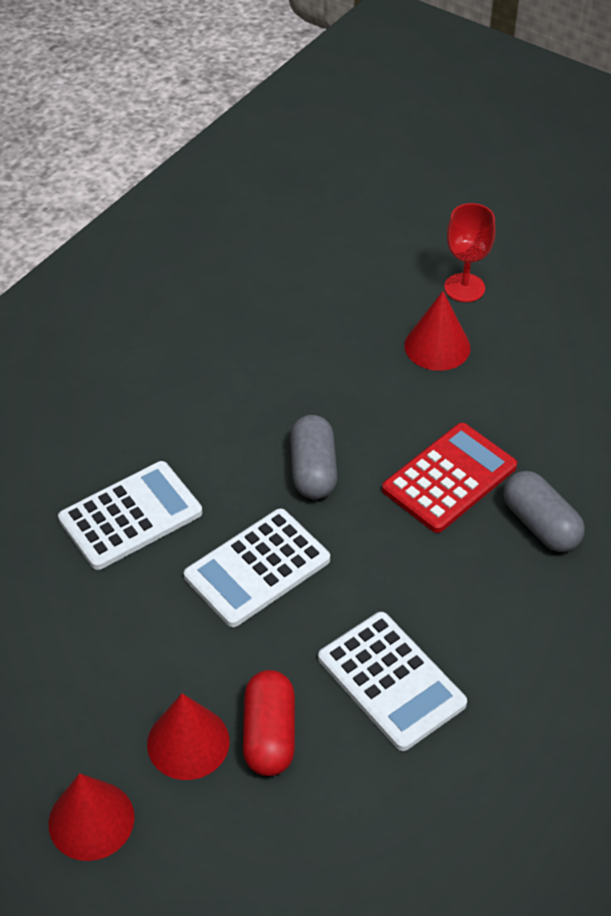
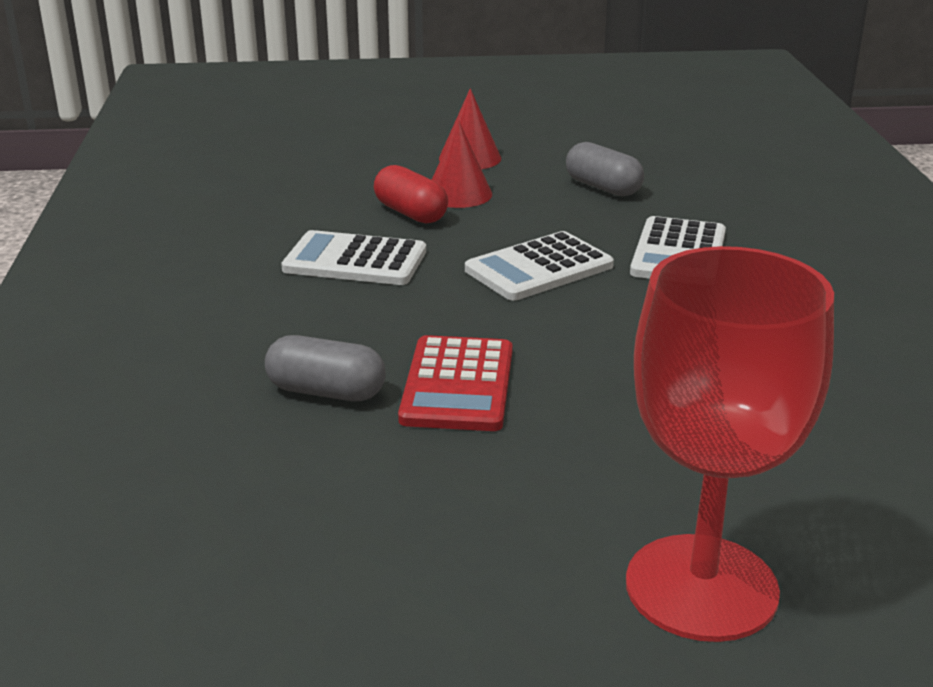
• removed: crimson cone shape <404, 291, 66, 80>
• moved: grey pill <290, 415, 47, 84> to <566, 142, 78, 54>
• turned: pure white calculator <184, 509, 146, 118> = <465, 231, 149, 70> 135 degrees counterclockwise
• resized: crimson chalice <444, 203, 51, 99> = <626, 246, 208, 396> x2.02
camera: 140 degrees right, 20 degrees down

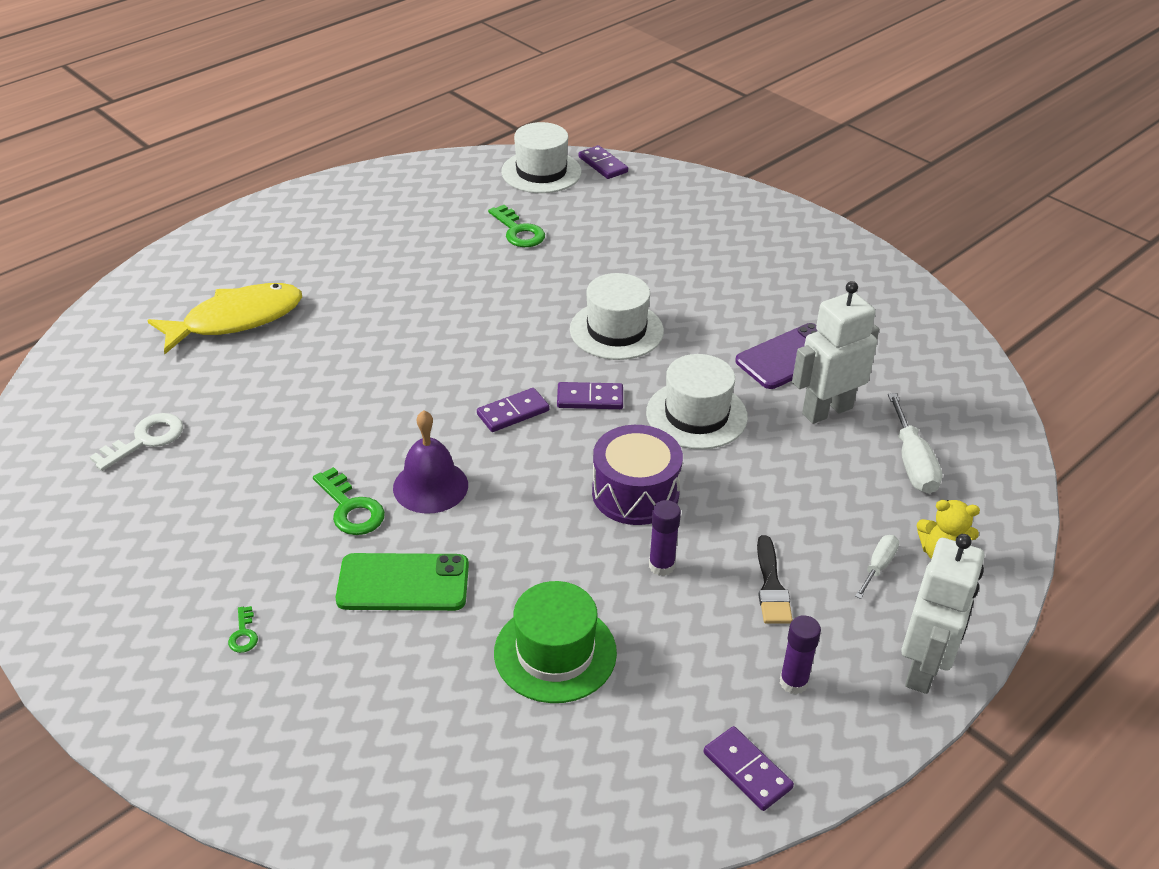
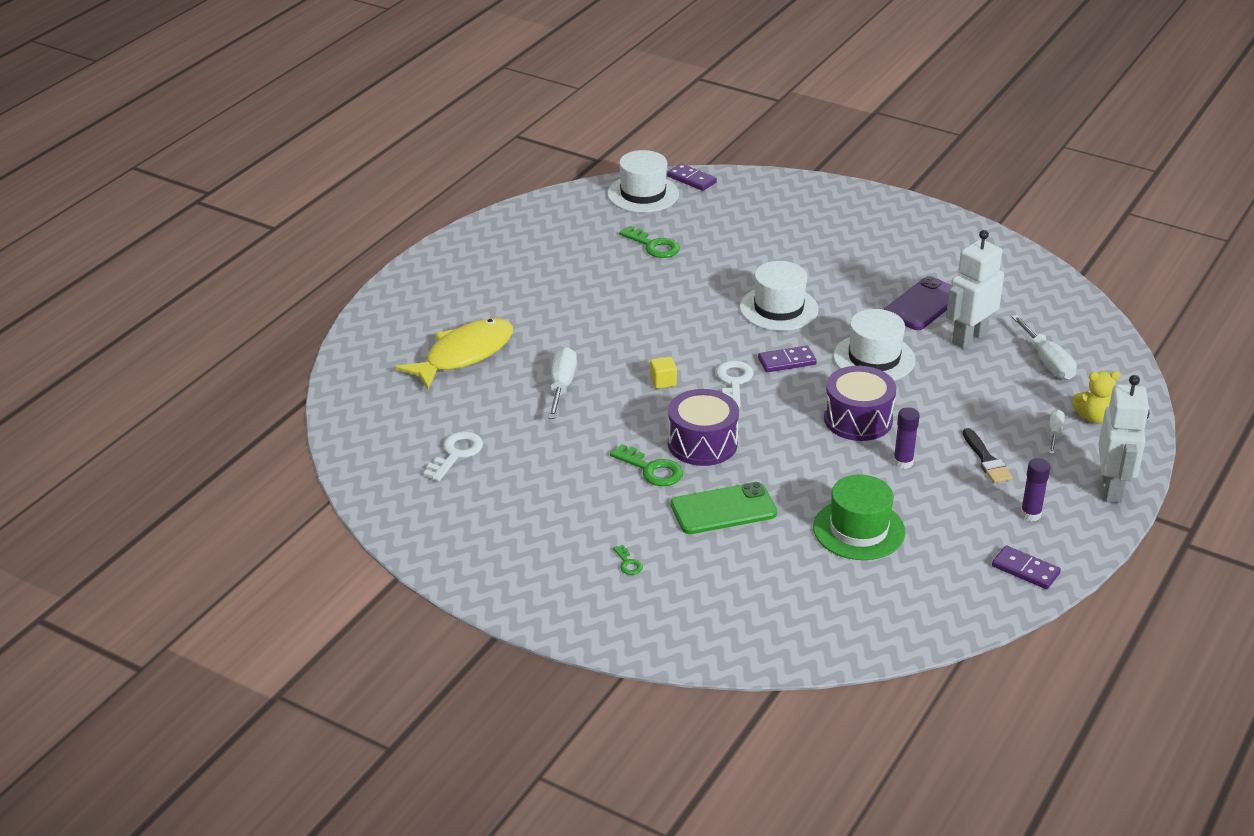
• added: pure white flat screwdriver <548, 347, 29, 72>
• added: bright yellow solid cube <650, 357, 27, 32>
• replaced: purple school bell <393, 410, 75, 104> to purple snare drum <668, 389, 71, 77>
• replaced: purple domino piece <477, 388, 72, 44> to pure white latchkey <716, 361, 38, 47>
camera: 15 degrees left, 5 degrees down

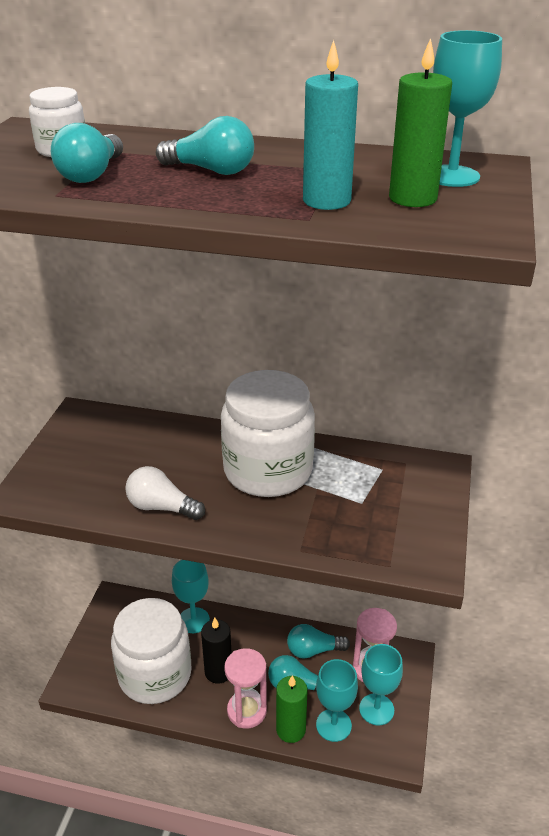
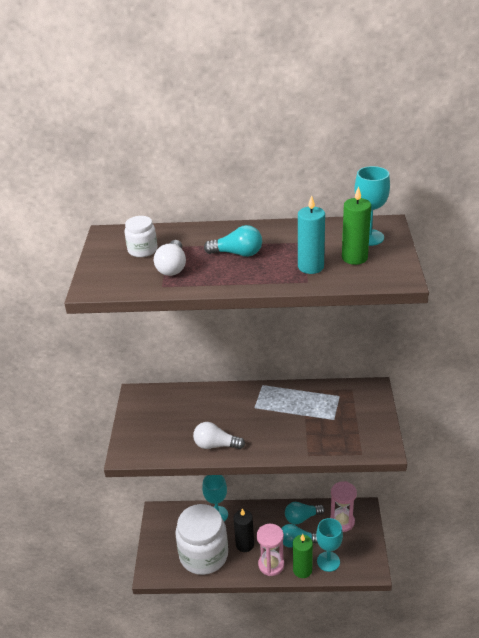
• removed: pure white jar <221, 370, 94, 127>
• removed: aqua chalice <359, 644, 44, 81>
• recoloured: aqua light bulb <51, 123, 72, 60> to pure white light bulb <154, 240, 32, 36>
camera: 10 degrees left, 0 degrees up

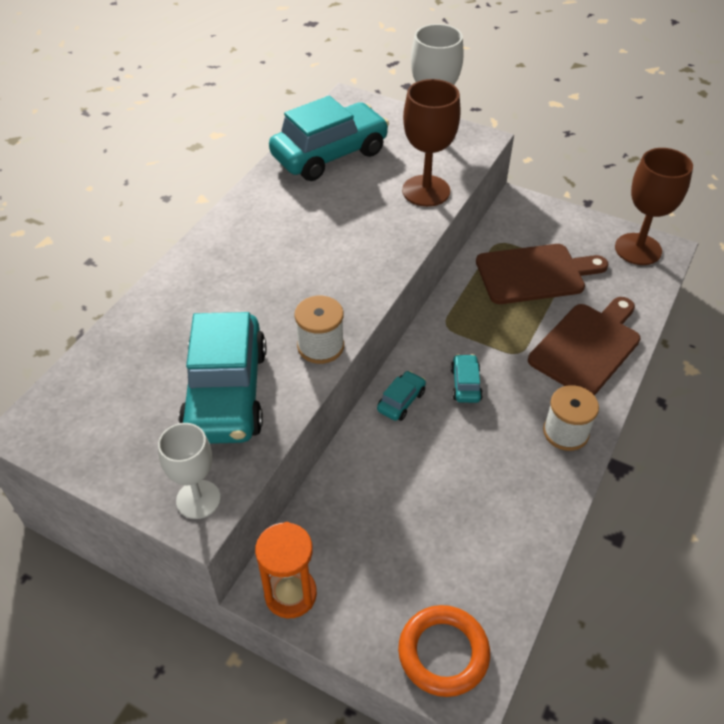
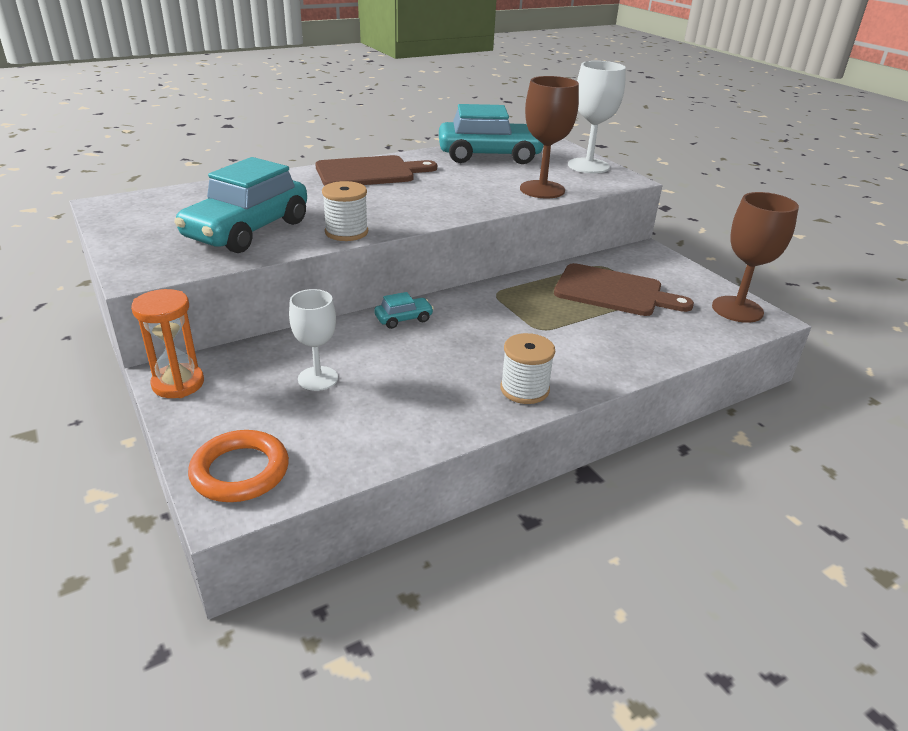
• removed: aqua automobile <451, 354, 32, 49>
• moved: pure white chalice <158, 423, 63, 96> to <289, 289, 49, 102>
• moved: russet bread board <528, 297, 113, 99> to <315, 155, 122, 31>
camera: 30 degrees right, 15 degrees down

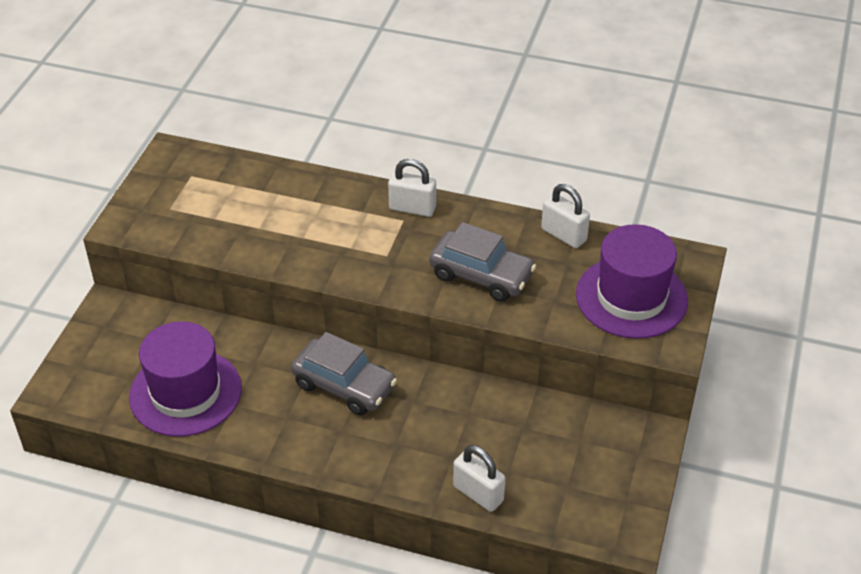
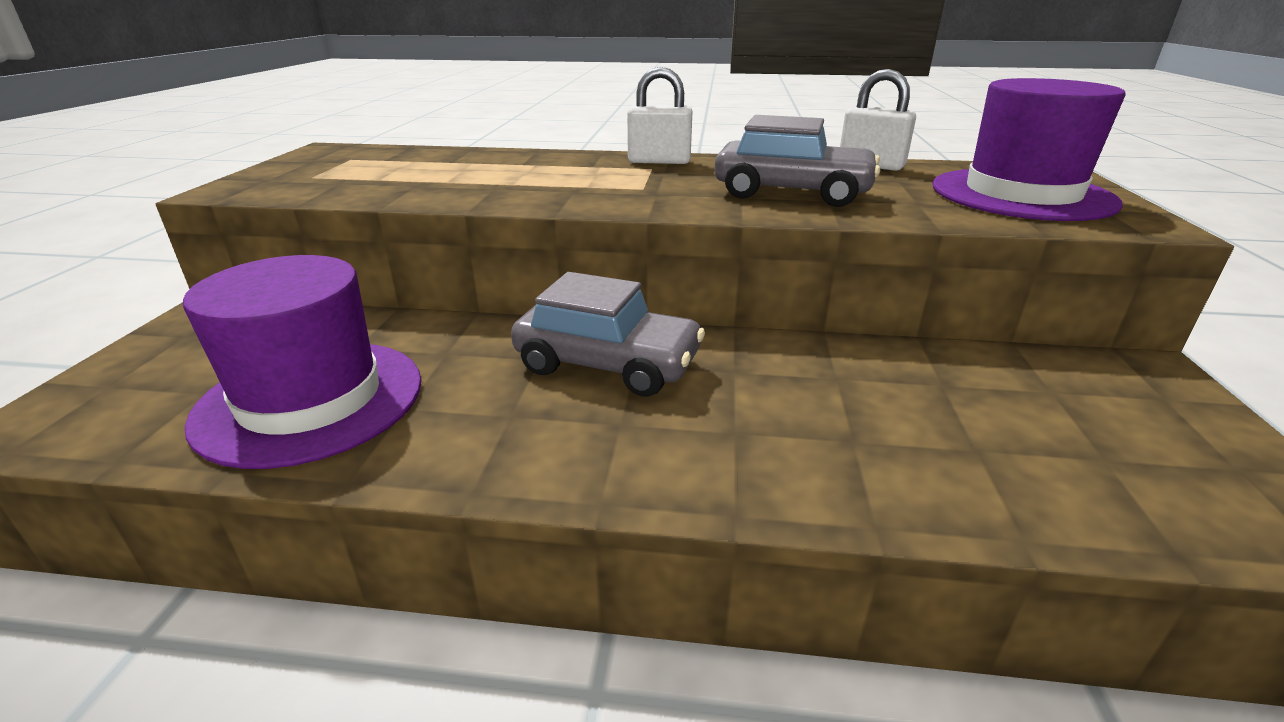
• removed: pure white padlock <453, 445, 52, 67>
camera: 10 degrees left, 15 degrees down

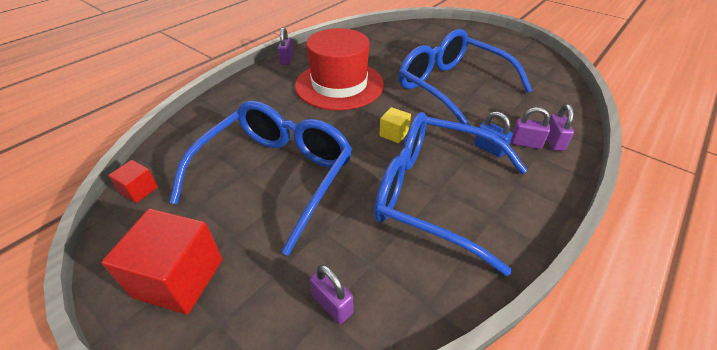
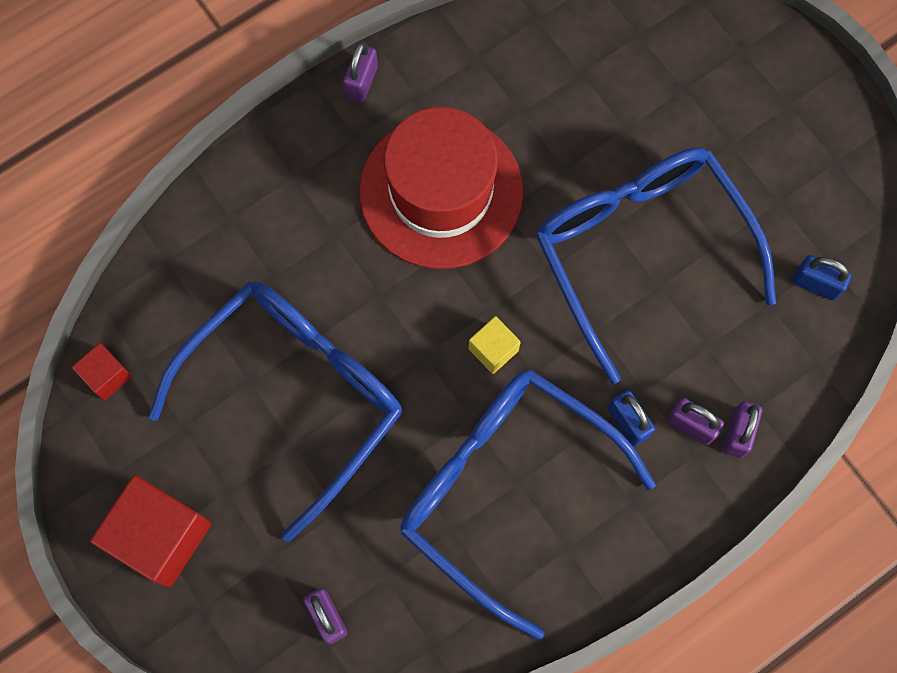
• added: royal blue padlock <793, 255, 59, 46>
camera: 15 degrees right, 30 degrees up

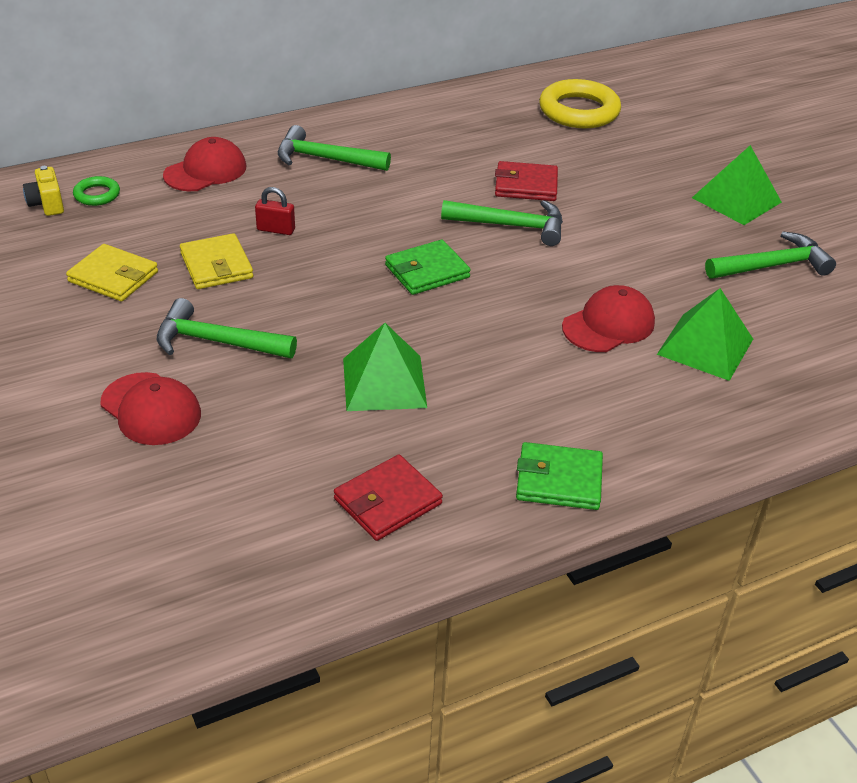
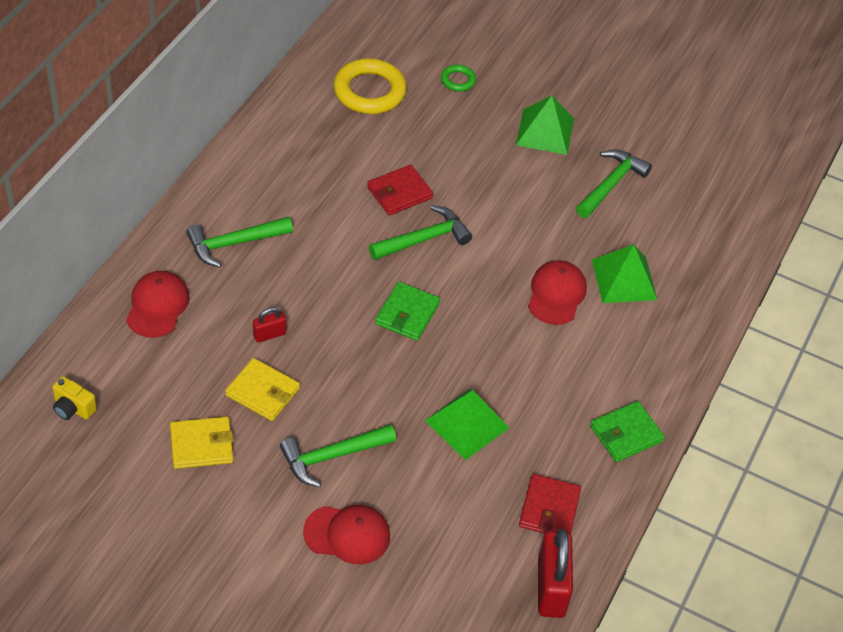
• added: crimson padlock <538, 529, 35, 89>
• moved: leaf-green hoop <73, 176, 47, 30> to <441, 65, 35, 27>
camera: 40 degrees left, 10 degrees up

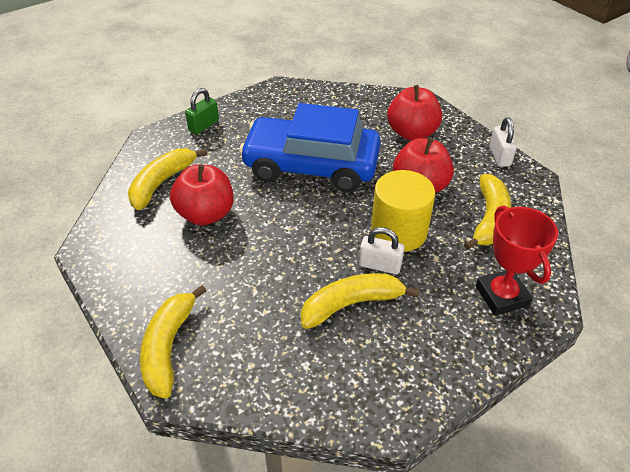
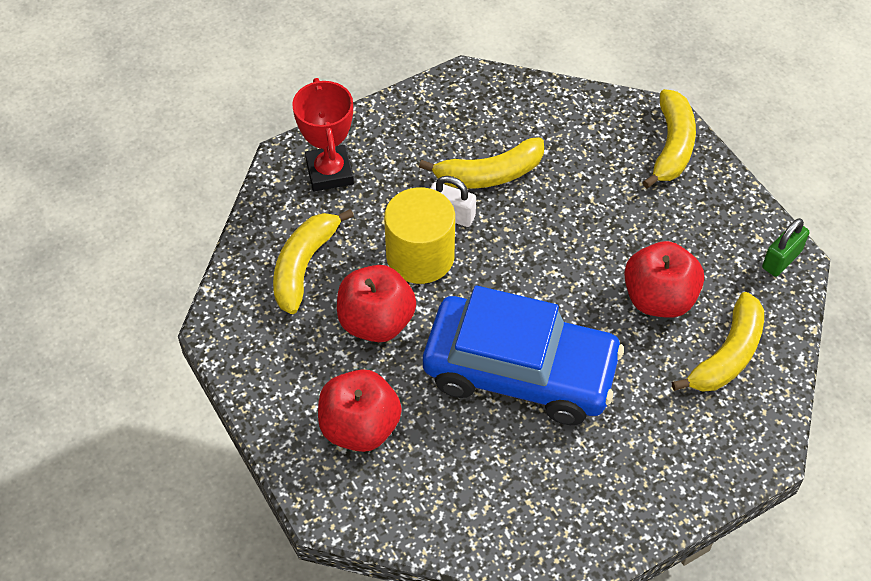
• removed: pure white padlock <489, 117, 28, 50>
• moved: leaf-green padlock <185, 88, 34, 46> to <762, 218, 47, 59>
camera: 175 degrees left, 10 degrees up

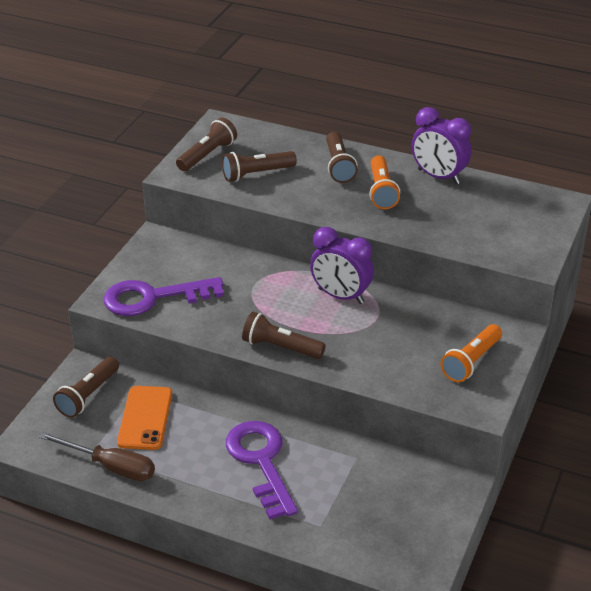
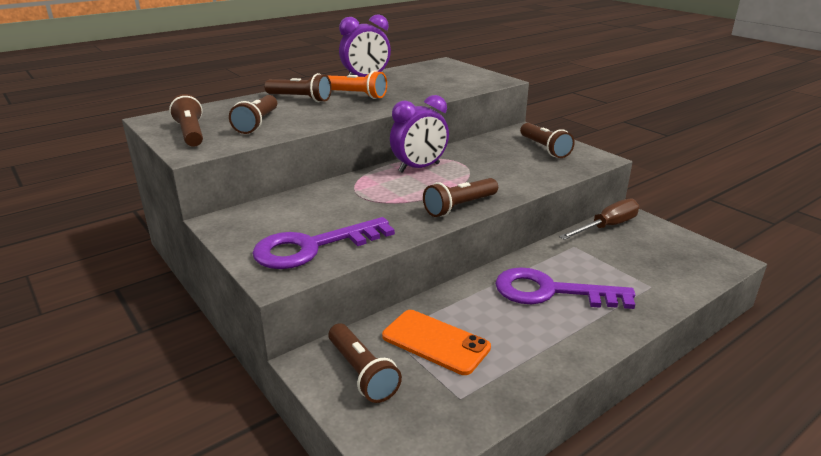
• moved: russet flat screwdriver <39, 432, 116, 49> to <559, 199, 80, 41>
• recoloured: orange-coloured pocket torch <440, 324, 62, 58> to russet pocket torch <520, 123, 55, 35>
• turned: purple latchkey <104, 277, 120, 39> = <252, 217, 143, 52> 45 degrees clockwise
camera: 60 degrees left, 10 degrees down

